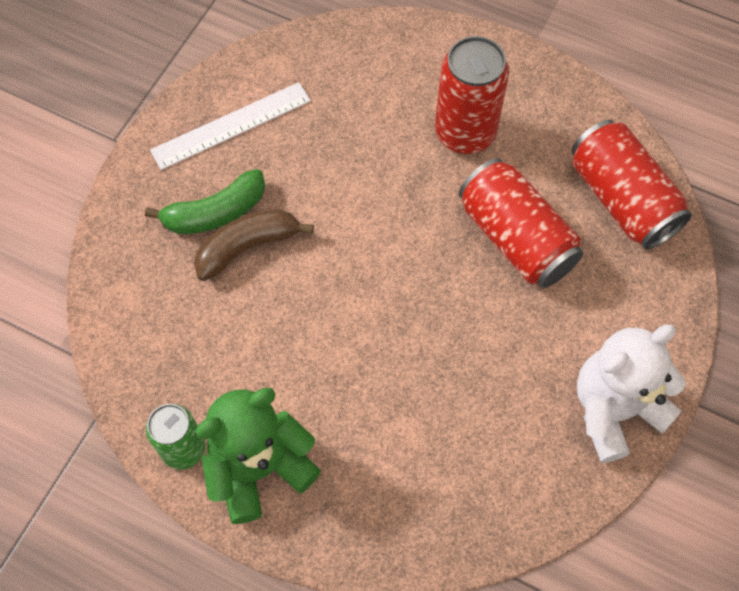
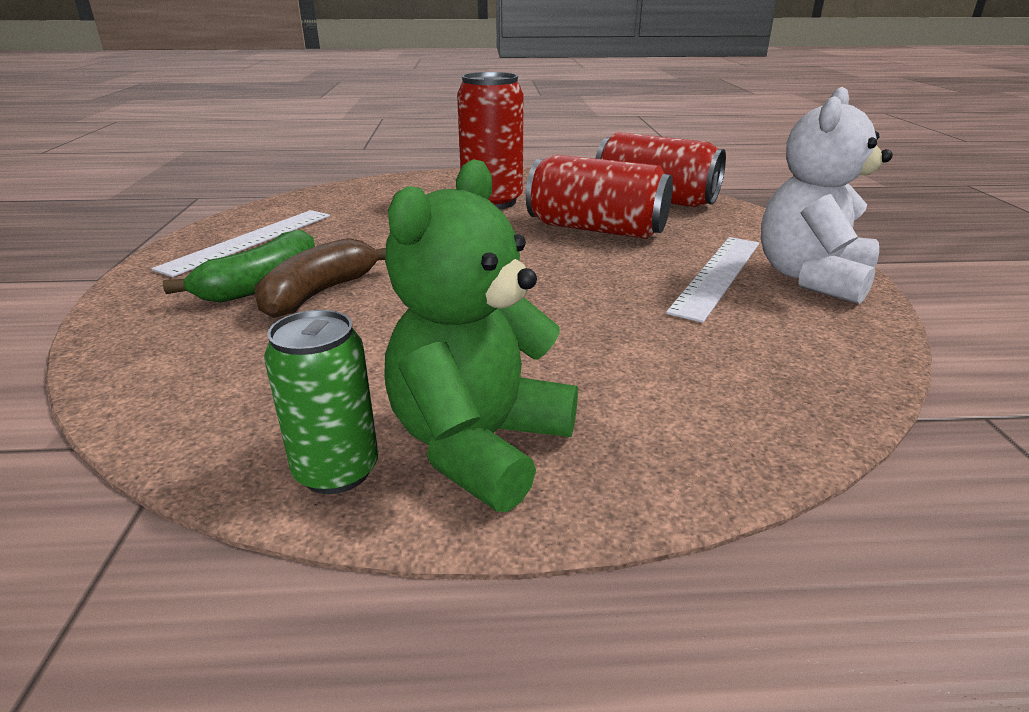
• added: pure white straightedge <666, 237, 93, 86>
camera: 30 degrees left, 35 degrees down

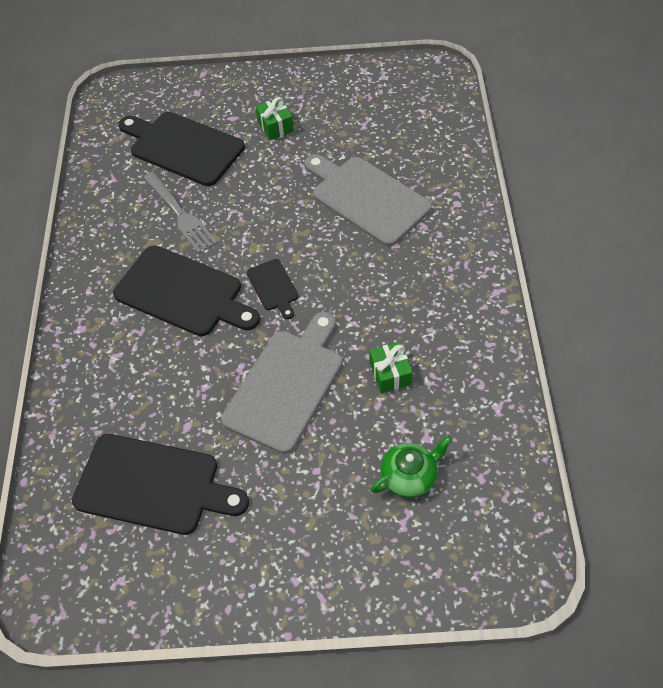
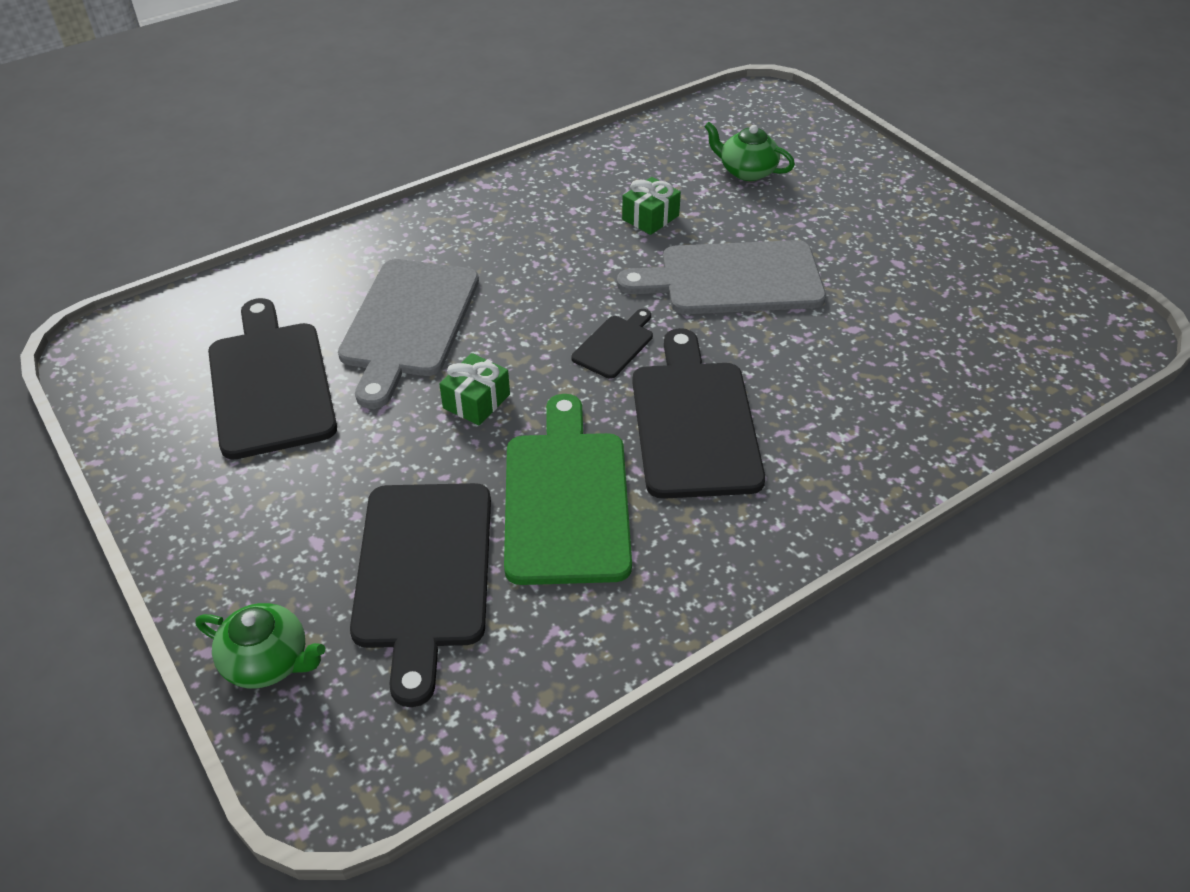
• added: leaf-green tea pot <196, 603, 129, 85>
• moved: black bread board <72, 434, 177, 101> to <208, 298, 129, 162>
• moved: leaf-green present <255, 97, 39, 43> to <439, 353, 71, 72>
• replaced: grey dinner fork <143, 172, 74, 81> to leaf-green bread board <504, 394, 128, 191>
camera: 125 degrees left, 10 degrees down

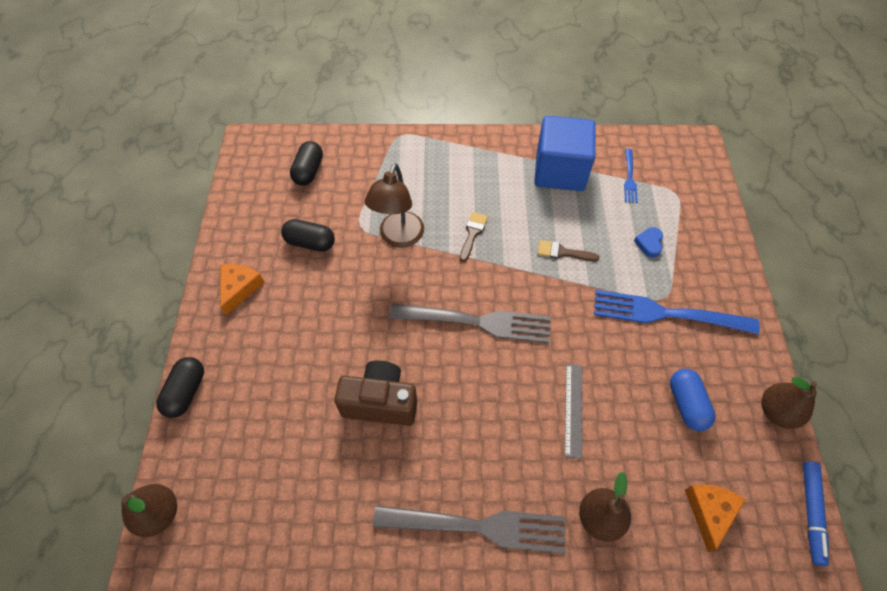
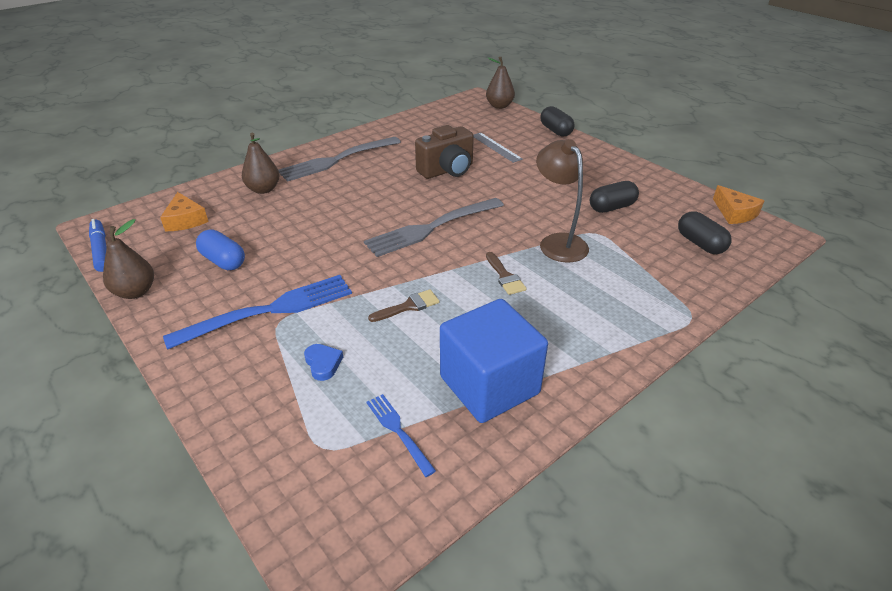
• moved: orange-coloured cheese <221, 264, 44, 51> to <713, 185, 52, 39>
• moved: grey straightedge <565, 364, 17, 95> to <474, 132, 49, 31>
camera: 140 degrees right, 20 degrees down

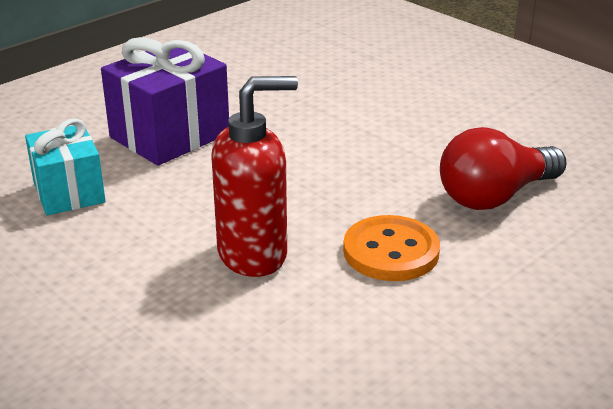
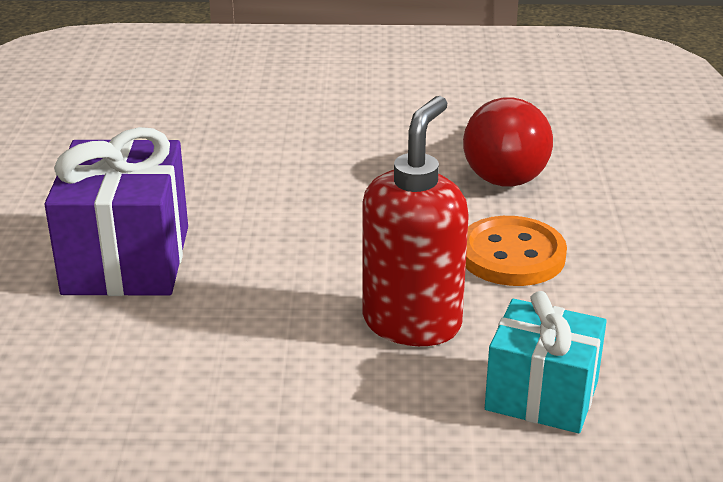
• moved: aqua present <25, 119, 81, 97> to <485, 291, 122, 142>
camera: 45 degrees left, 0 degrees up

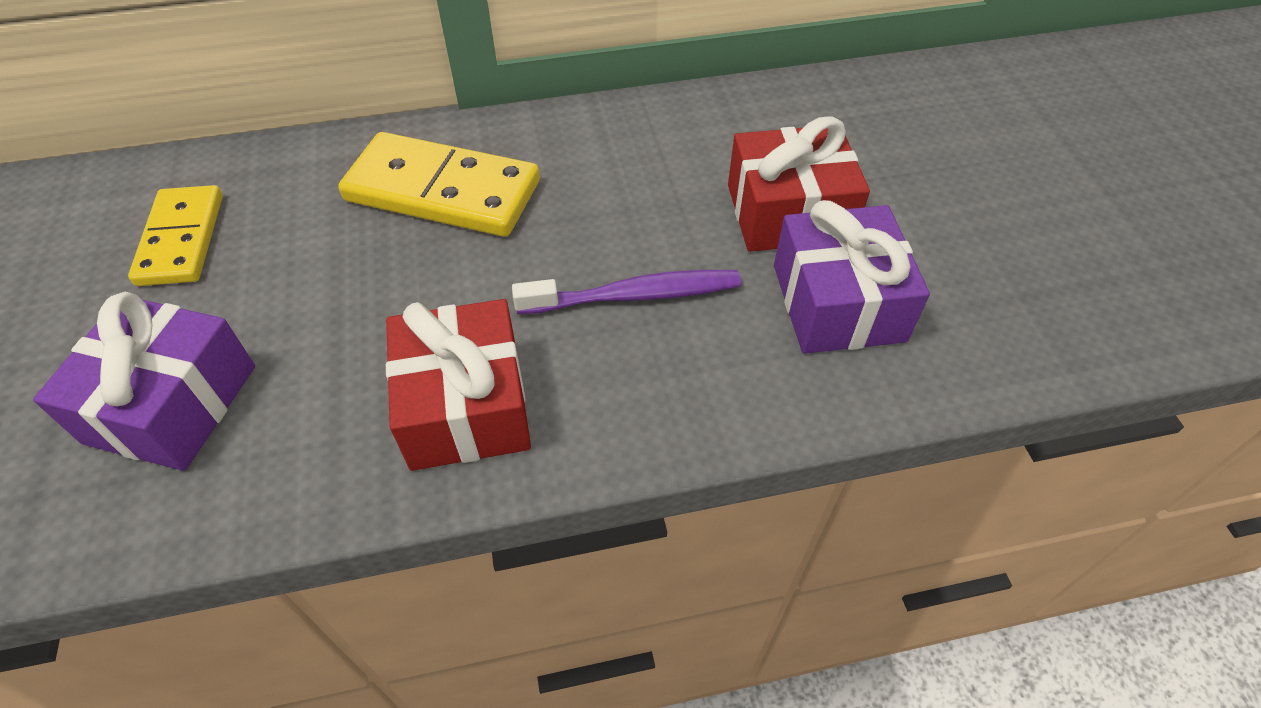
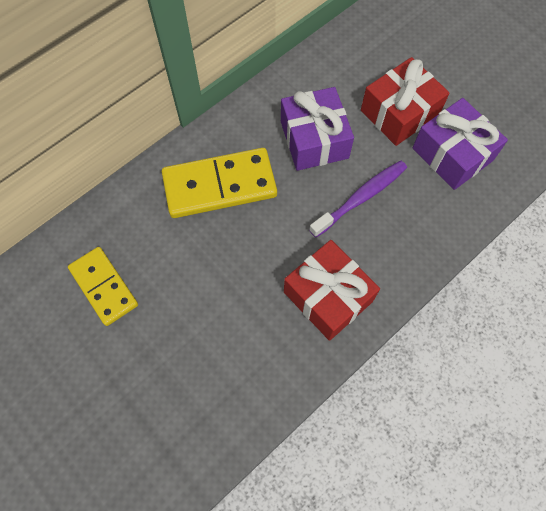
• moved: purple present <33, 292, 222, 179> to <281, 87, 73, 84>
camera: 30 degrees left, 15 degrees up

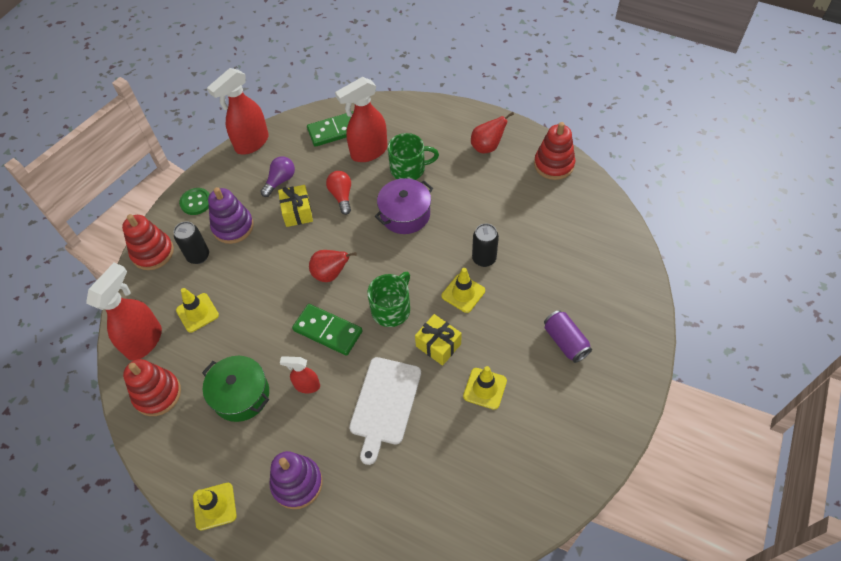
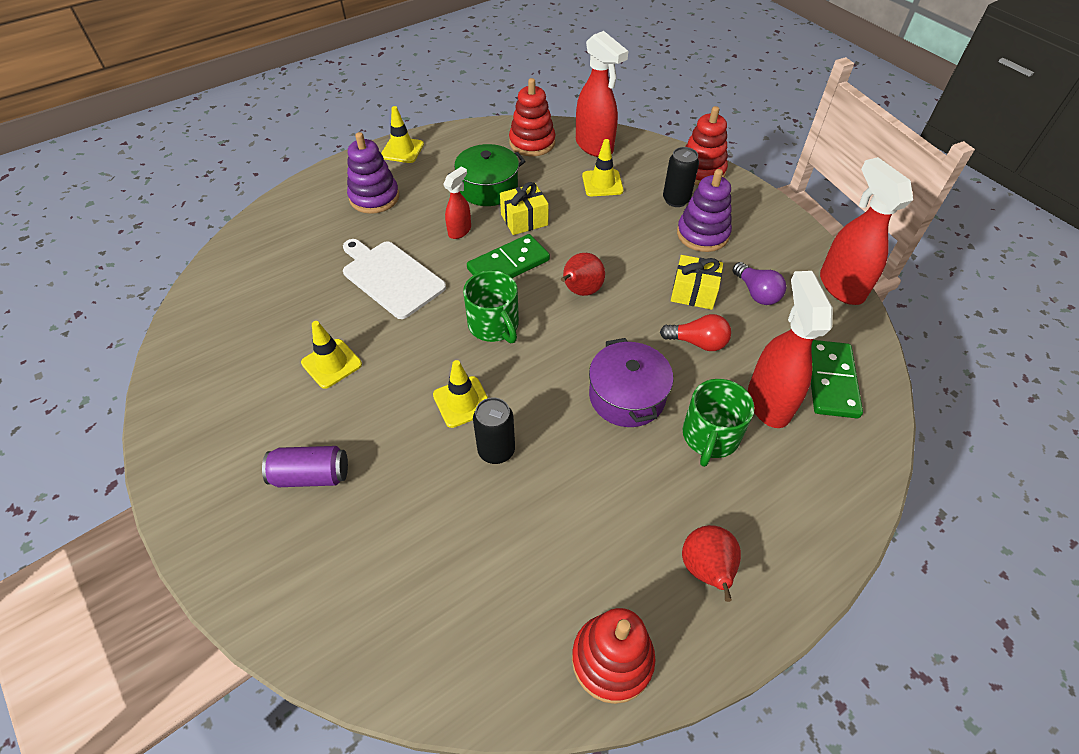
• removed: leaf-green sewing button <179, 188, 31, 27>
• moved: bright yellow present <415, 314, 47, 52> to <500, 182, 49, 53>
camera: 115 degrees right, 5 degrees down

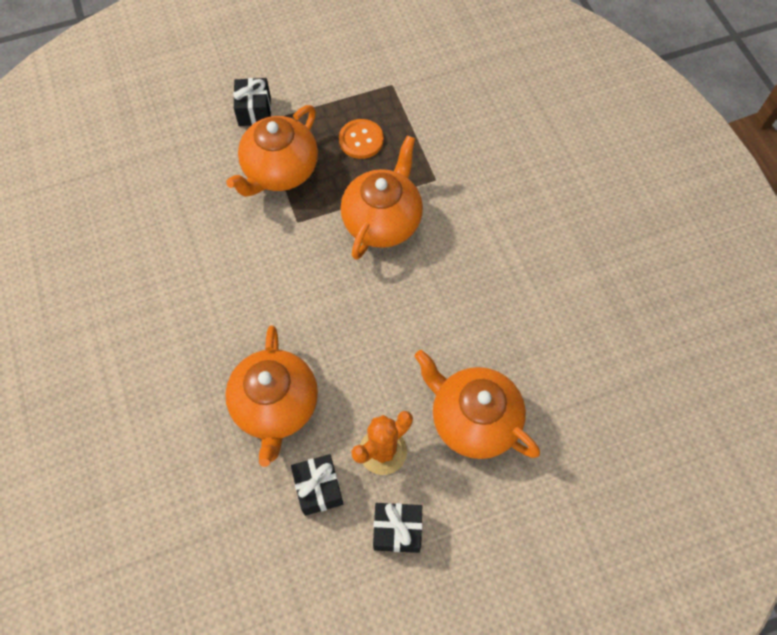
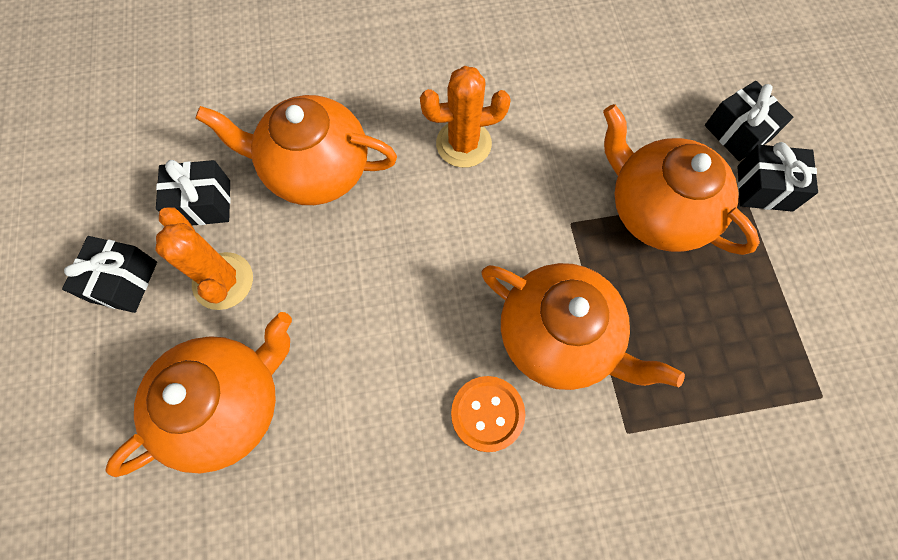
• added: orange-coloured prickly plant <420, 66, 91, 102>
• added: black present <705, 81, 88, 80>
• moved: orange-coloured sewing button <339, 119, 45, 40> to <451, 376, 74, 76>
camera: 100 degrees right, 5 degrees up

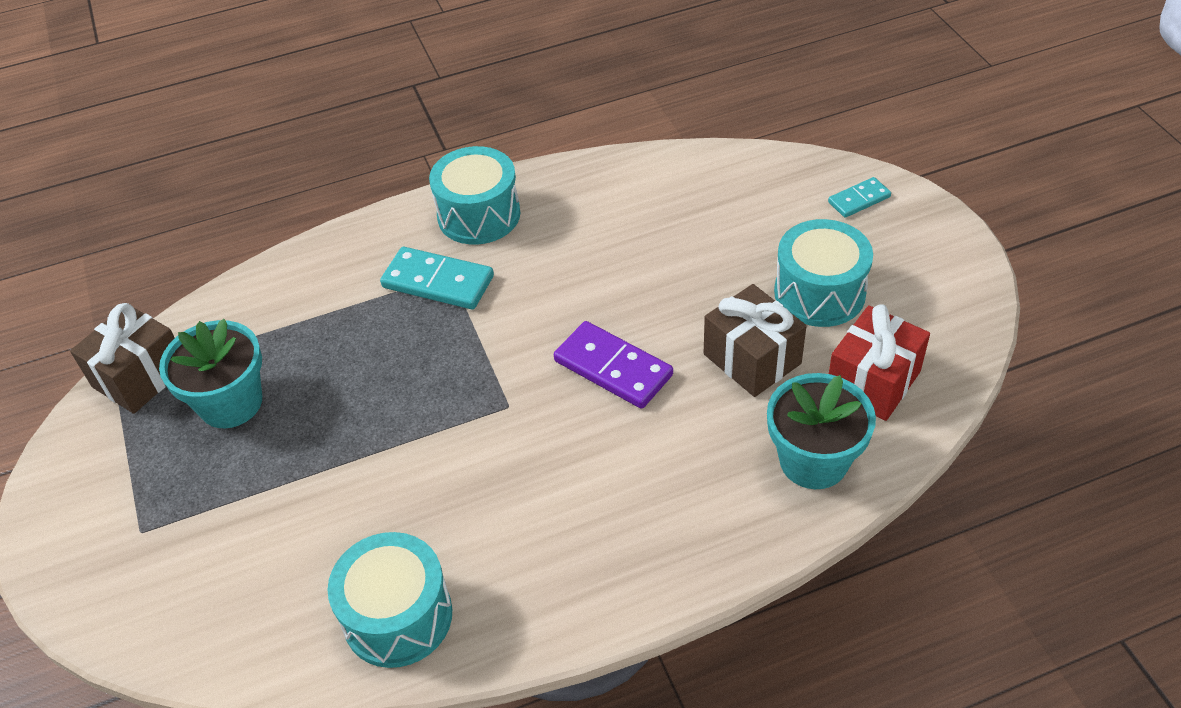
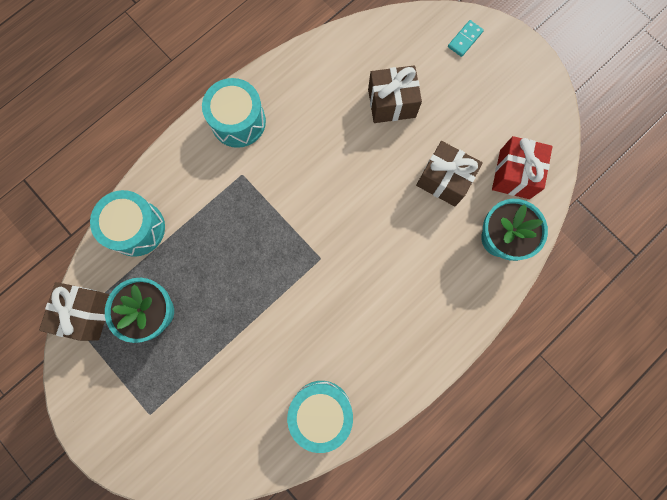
• removed: aqua domino piece <380, 247, 114, 63>
• removed: purple domino piece <554, 321, 119, 88>
• added: russet present <368, 65, 54, 58>
• moved: aqua snare drum <774, 219, 99, 108> to <90, 190, 75, 67>
camera: 25 degrees left, 30 degrees up

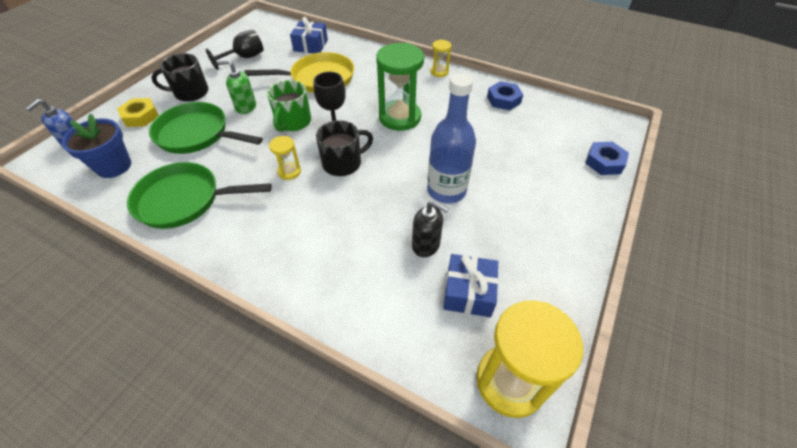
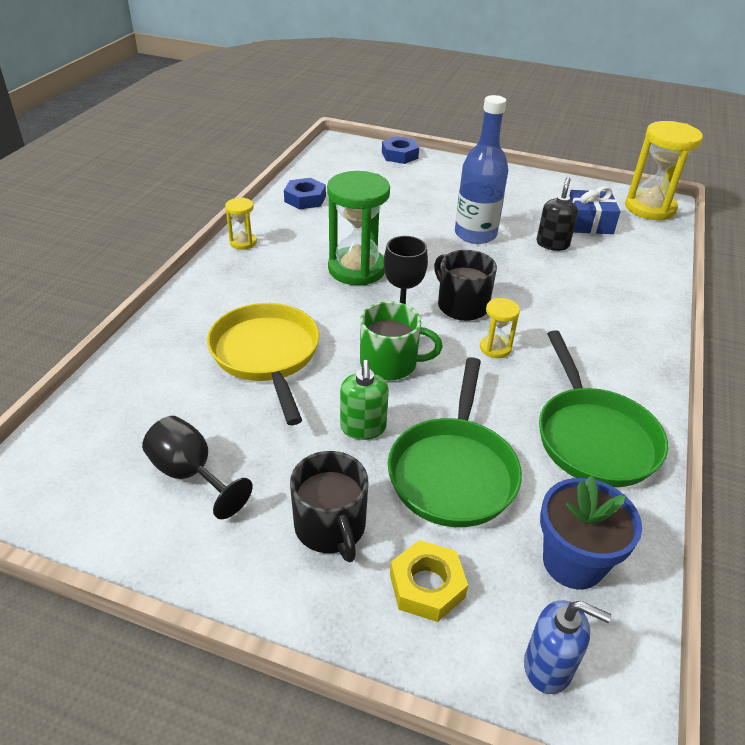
• removed: royal blue present <290, 17, 38, 36>
camera: 100 degrees left, 10 degrees down

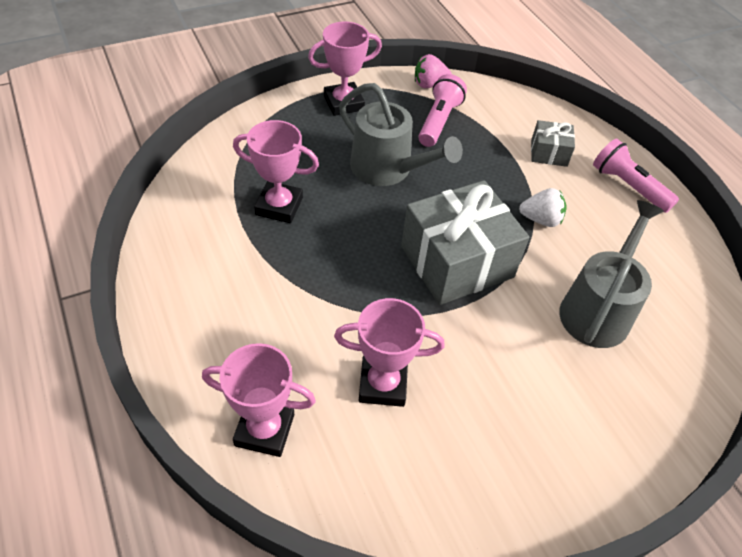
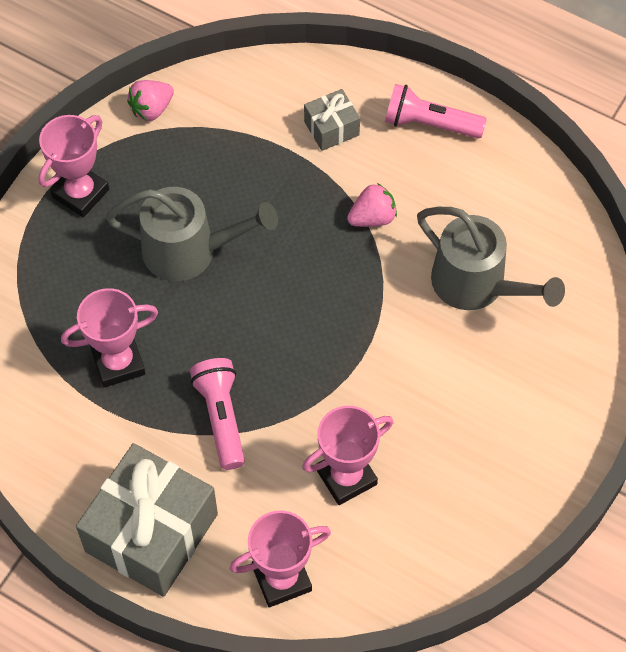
• moved: grey present <401, 180, 128, 125> to <76, 443, 142, 154>
• moved: rosy pocket torch <418, 74, 49, 73> to <190, 358, 55, 112>
• recoloured: pure white berry <519, 188, 48, 39> to rosy berry <347, 183, 50, 44>
• turned: grey watering pot <559, 200, 105, 148> = <417, 207, 148, 103> 135 degrees clockwise
camera: 30 degrees left, 10 degrees up

